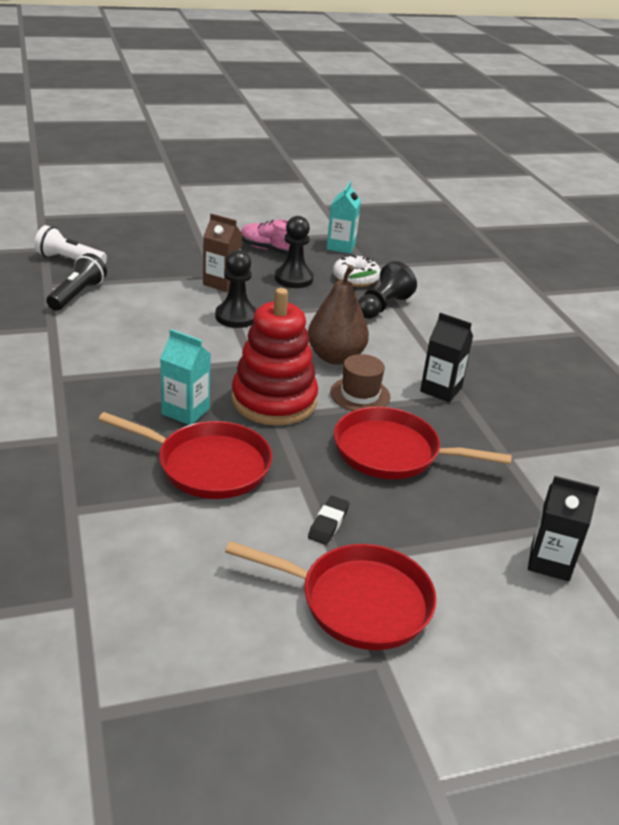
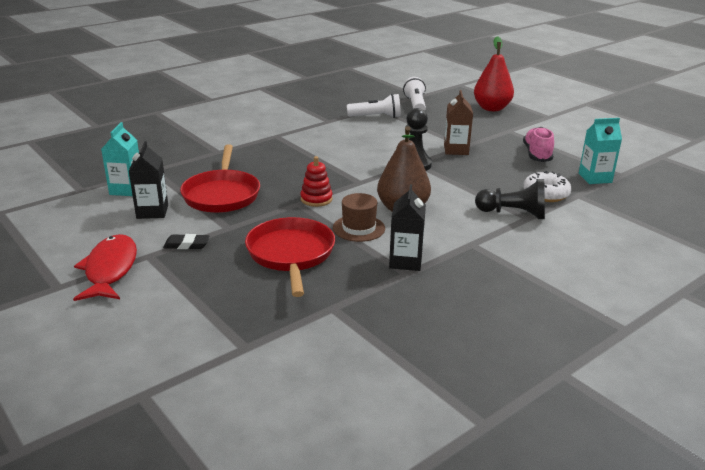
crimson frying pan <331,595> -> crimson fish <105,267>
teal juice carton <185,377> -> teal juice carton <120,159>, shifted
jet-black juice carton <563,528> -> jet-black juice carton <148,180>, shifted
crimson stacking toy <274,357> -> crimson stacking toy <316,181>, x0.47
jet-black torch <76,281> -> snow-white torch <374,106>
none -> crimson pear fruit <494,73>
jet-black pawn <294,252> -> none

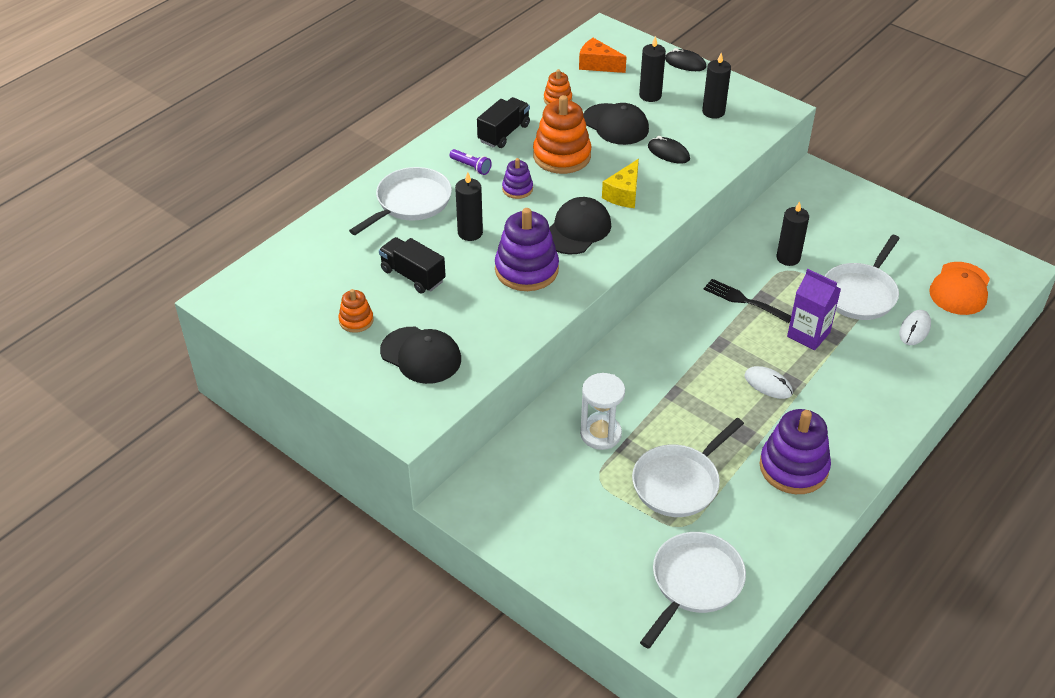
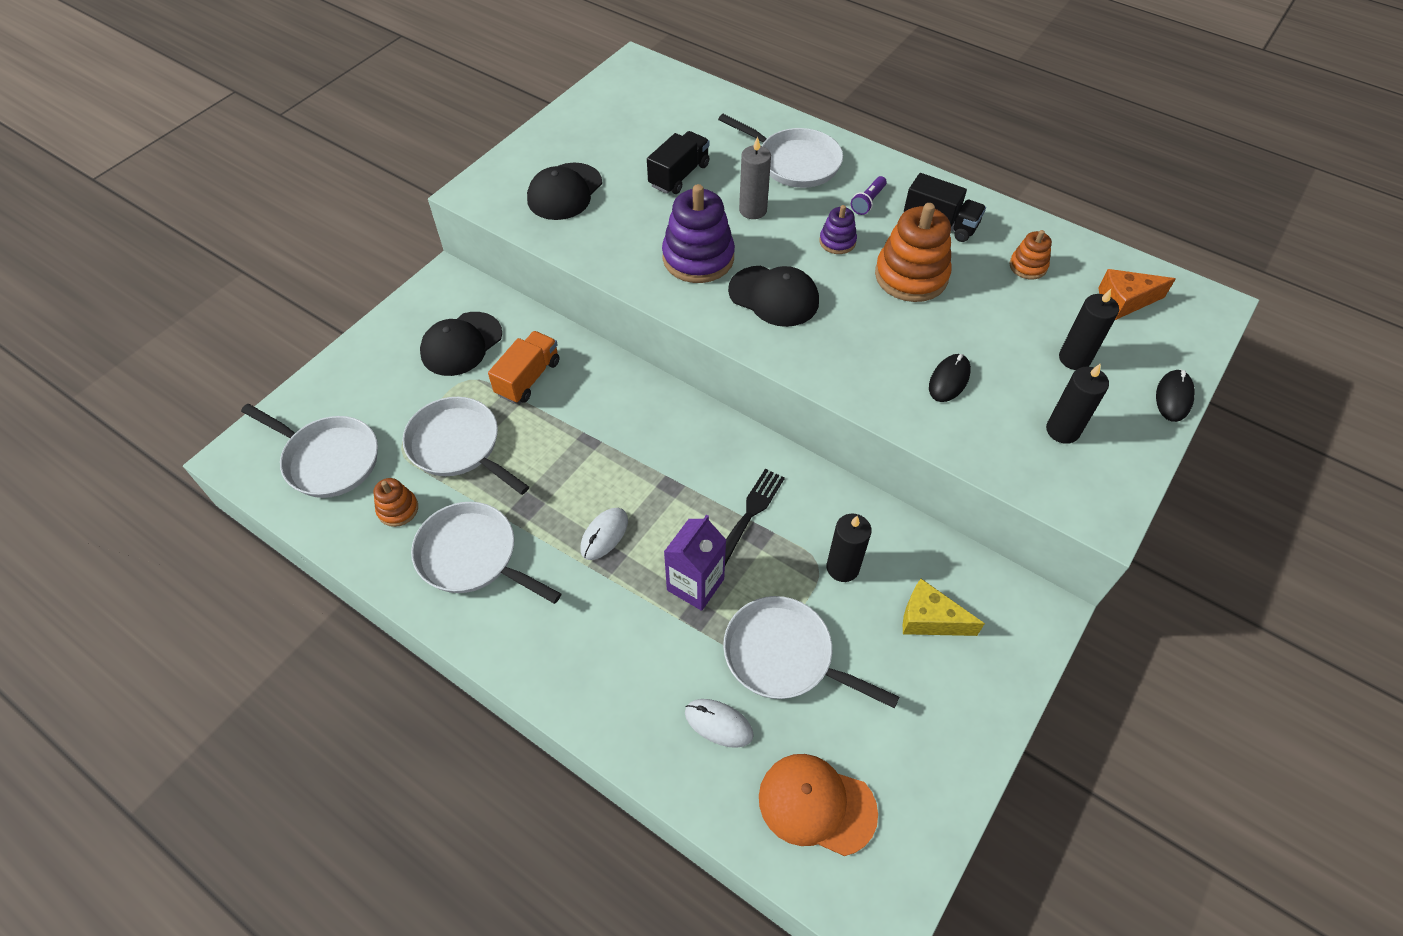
orange-coloured stacking toy <356,311> -> orange-coloured stacking toy <395,502>, shifted
violet stacking toy <795,451> -> snow-white frying pan <486,553>
jet-black peaked cap <616,124> -> jet-black peaked cap <461,344>, shifted
snow-white sand timer <602,411> -> orange-coloured toy truck <524,367>
jet-black wax candle <469,206> -> grey wax candle <755,177>
yellow cheese wedge <620,183> -> yellow cheese wedge <944,607>, shifted
orange-coloured cheese wedge <603,55> -> orange-coloured cheese wedge <1137,294>, 120 degrees counterclockwise

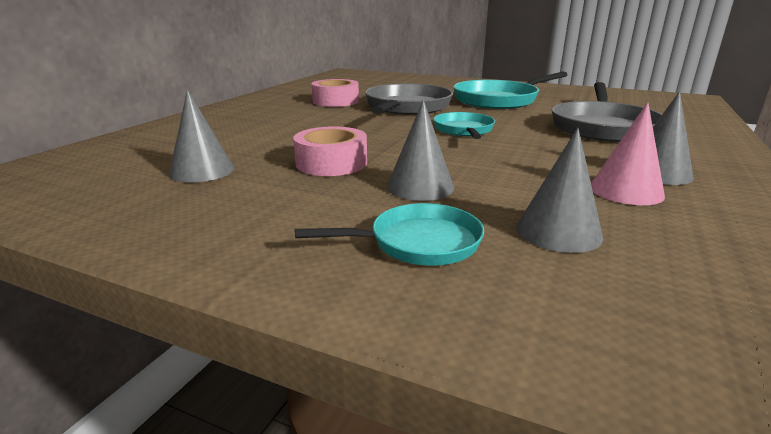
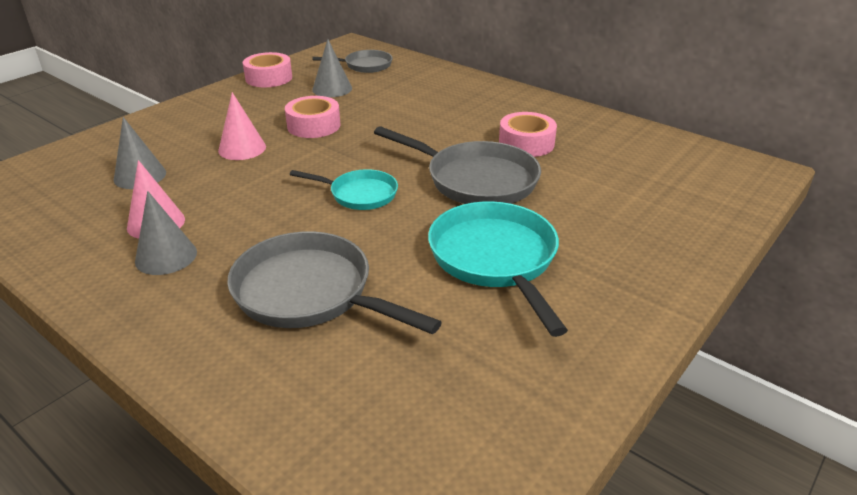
grey cone shape <420,150> -> rose-pink cone shape <242,126>
none -> rose-pink sticky tape <267,69>
none -> grey frying pan <353,61>
teal frying pan <389,234> -> none

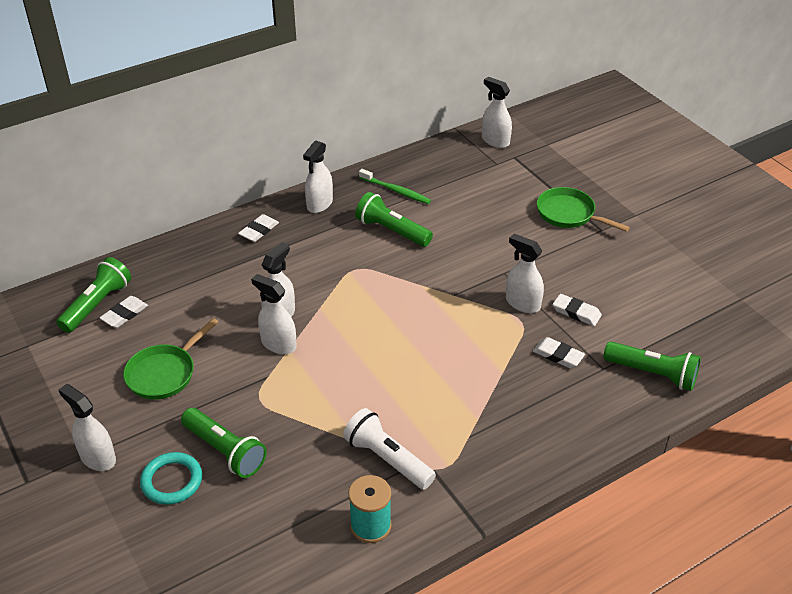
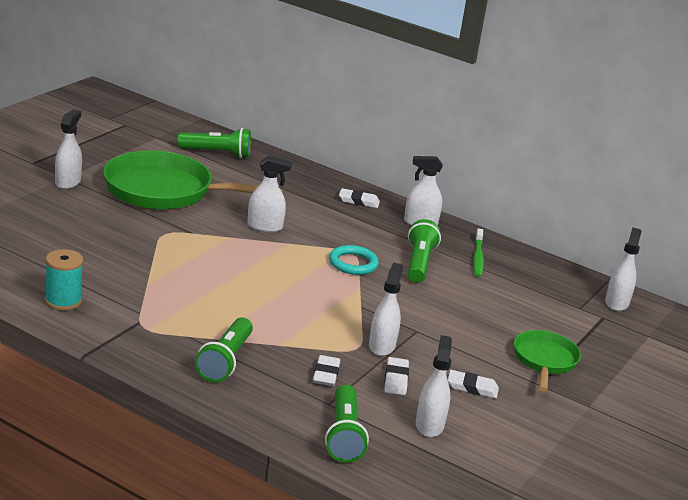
leaf-green frying pan <170,359> -> leaf-green frying pan <193,179>, x1.85
leaf-green torch <224,443> -> leaf-green torch <224,349>, shifted
teal torus <171,478> -> teal torus <354,260>, shifted
snow-white sprayer <274,314> -> snow-white sprayer <434,386>, shifted
snow-white eraser <124,312> -> snow-white eraser <473,384>, shifted
snow-white torch <389,449> -> none

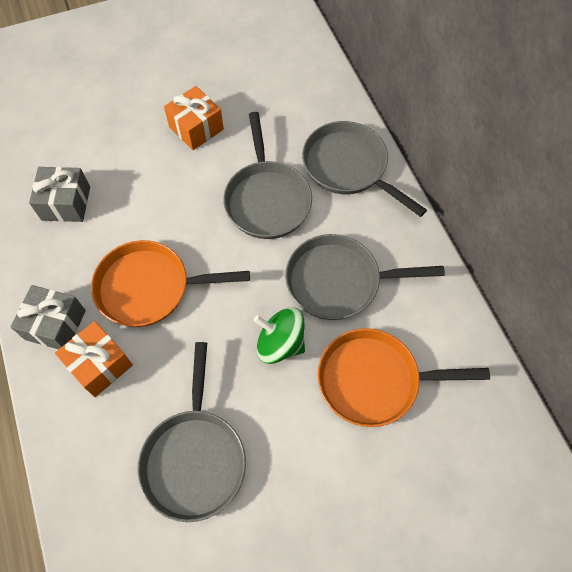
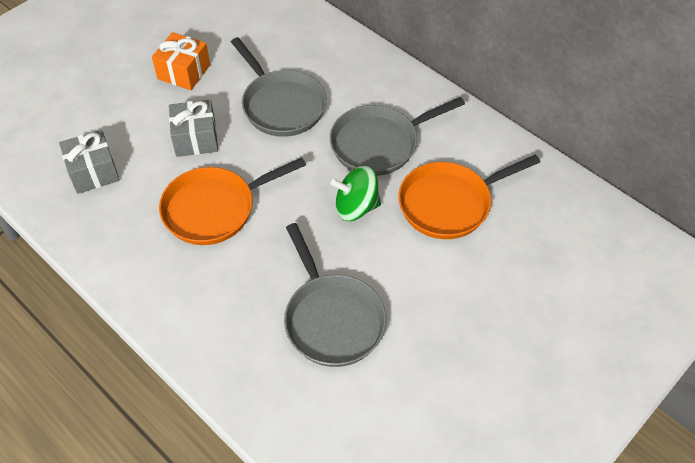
grey wrapped gift <48,317> -> grey wrapped gift <193,128>, shifted
orange-coloured wrapped gift <94,359> -> none
grey frying pan <364,169> -> none

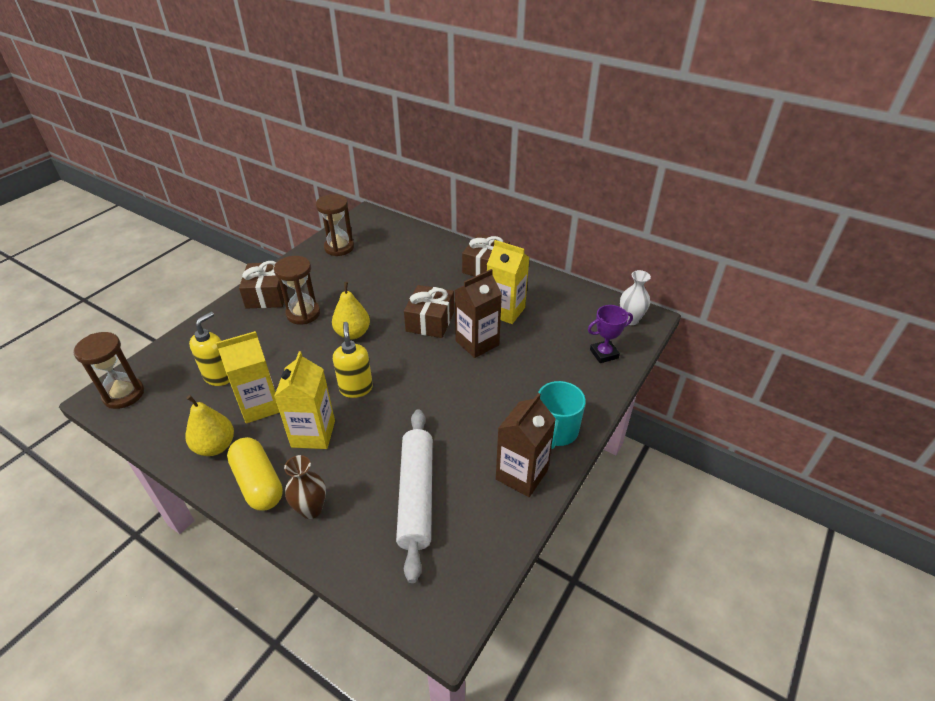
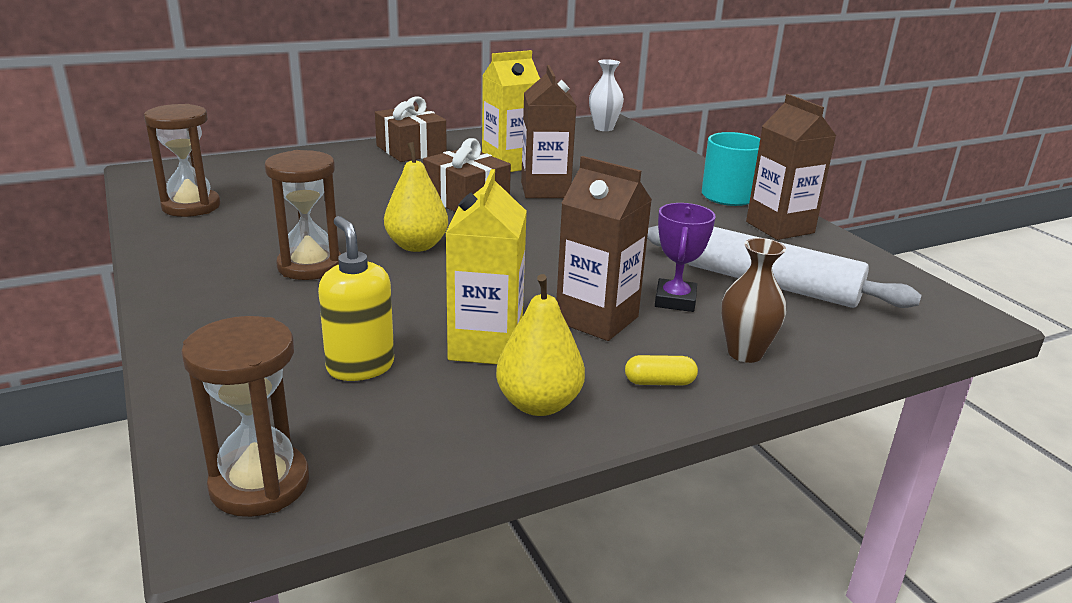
yellow juice carton <304,400> -> russet juice carton <604,248>
yellow capsule <255,474> -> yellow capsule <661,370>, x0.47
violet award cup <610,334> -> violet award cup <685,257>, shifted
russet wrapped gift <263,285> -> none
yellow soap dispenser <353,360> -> none

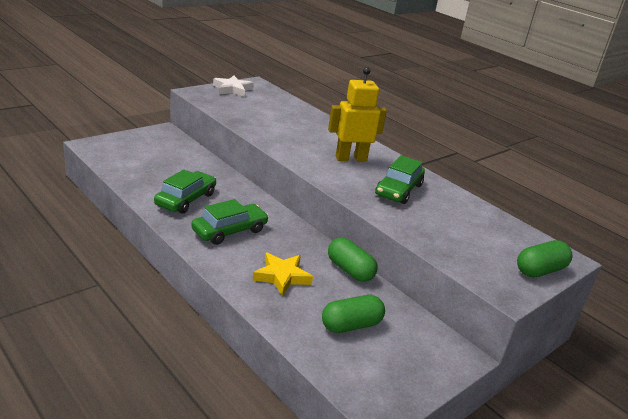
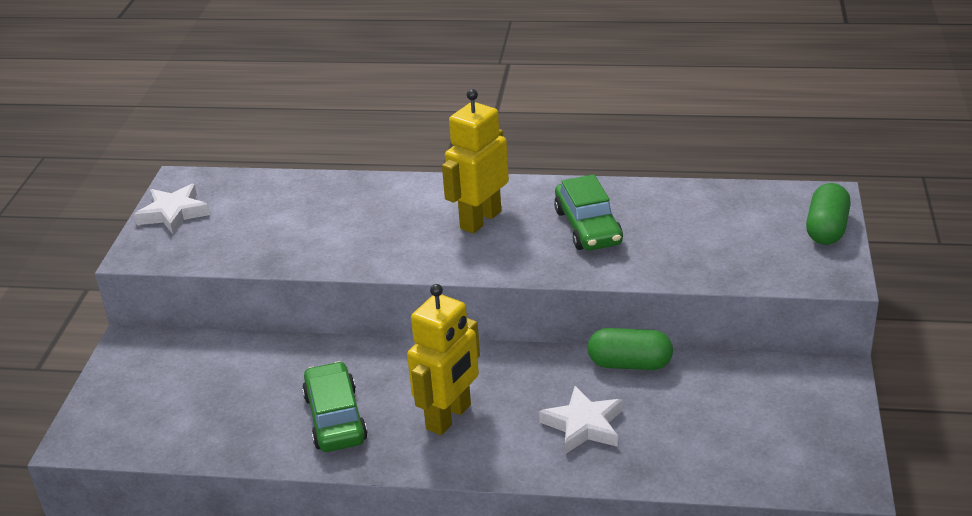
leaf-green car <230,222> -> yellow robot <443,359>
yellow star shape <283,274> -> snow-white star shape <580,420>
leaf-green capsule <353,314> -> none

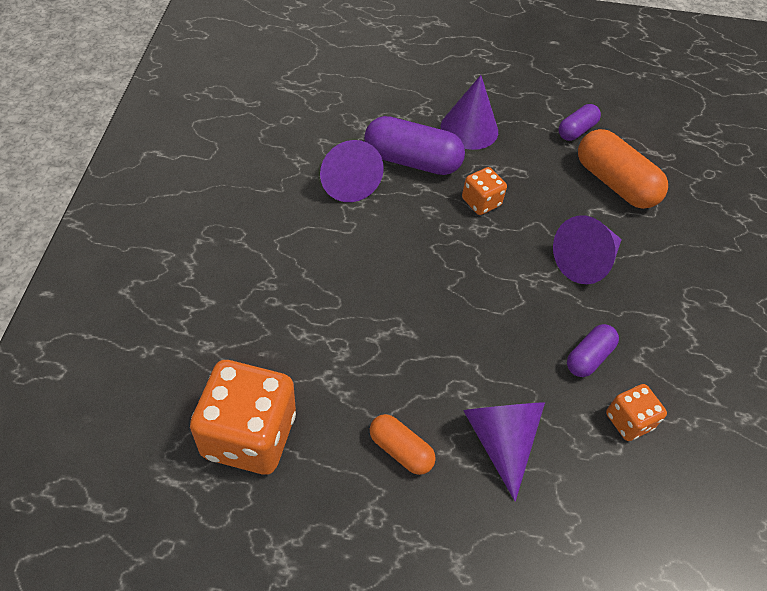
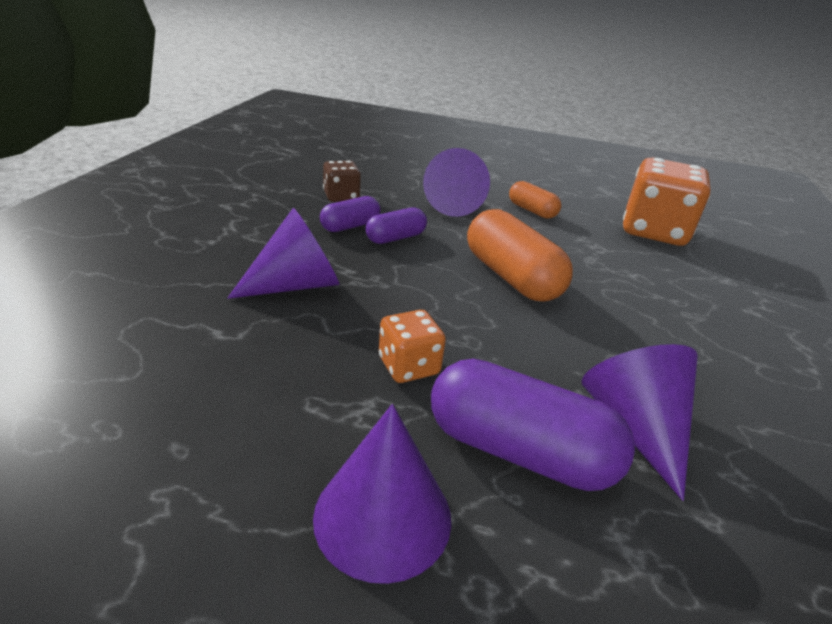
orange-coloured game die <636,412> -> russet game die <342,181>
violet capsule <579,122> -> violet capsule <396,225>, shifted
orange-coloured capsule <623,169> -> orange-coloured capsule <520,255>, shifted

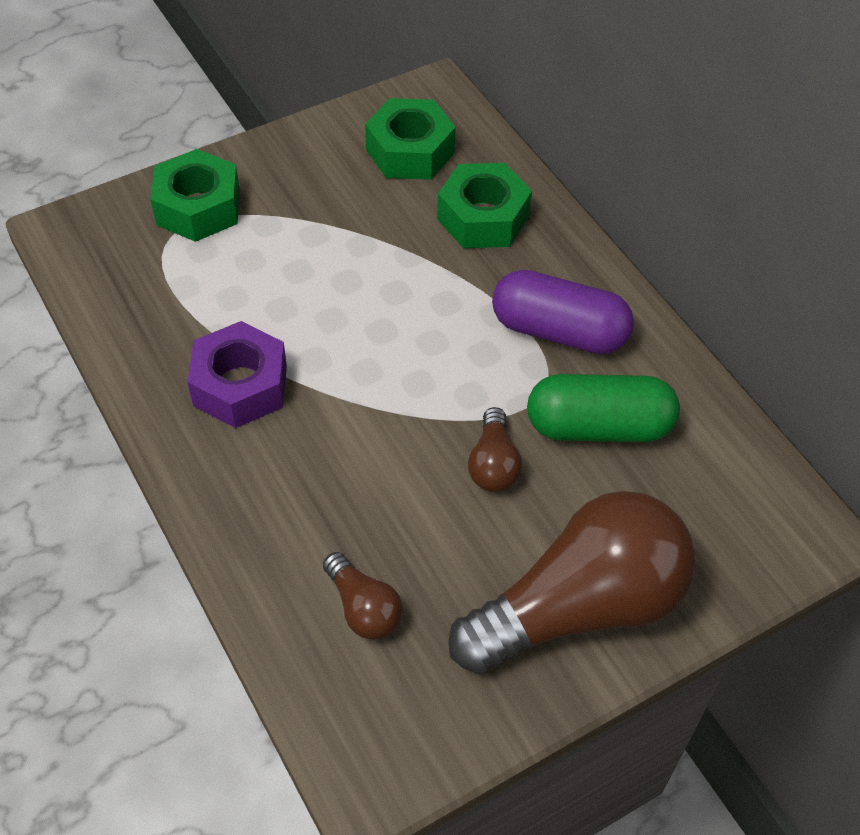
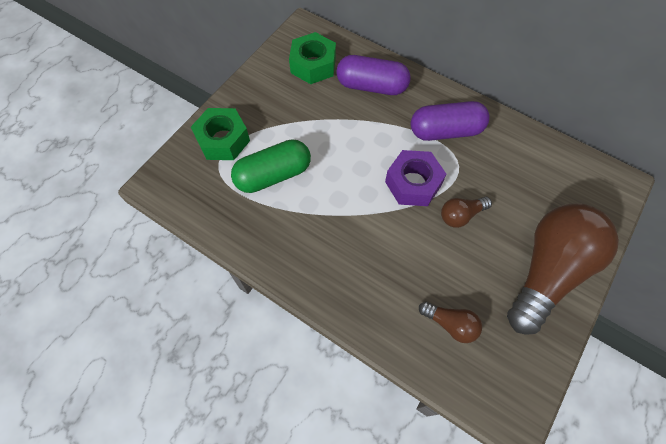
leaf-green capsule <603,408> -> leaf-green capsule <271,166>, shifted
leaf-green hex nut <484,205> -> violet capsule <373,75>
violet hex nut <237,374> -> violet hex nut <415,178>, shifted
russet lightbulb <495,449> -> russet lightbulb <466,212>, 90 degrees clockwise

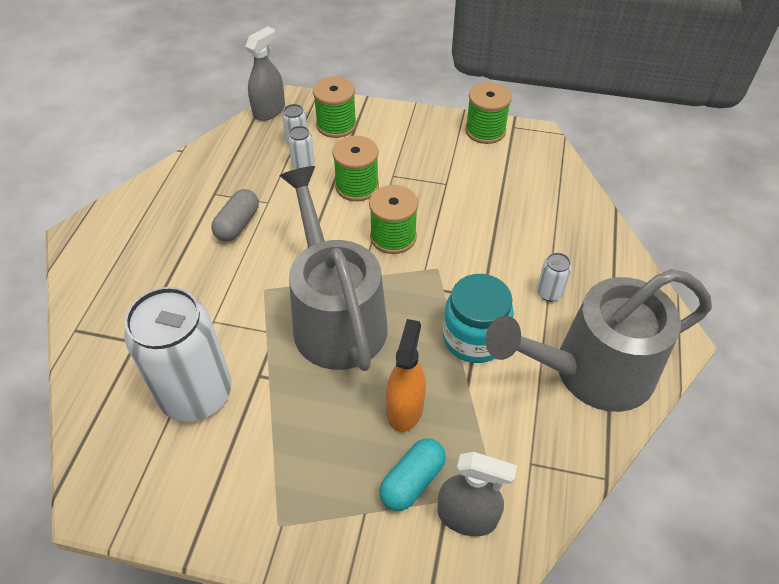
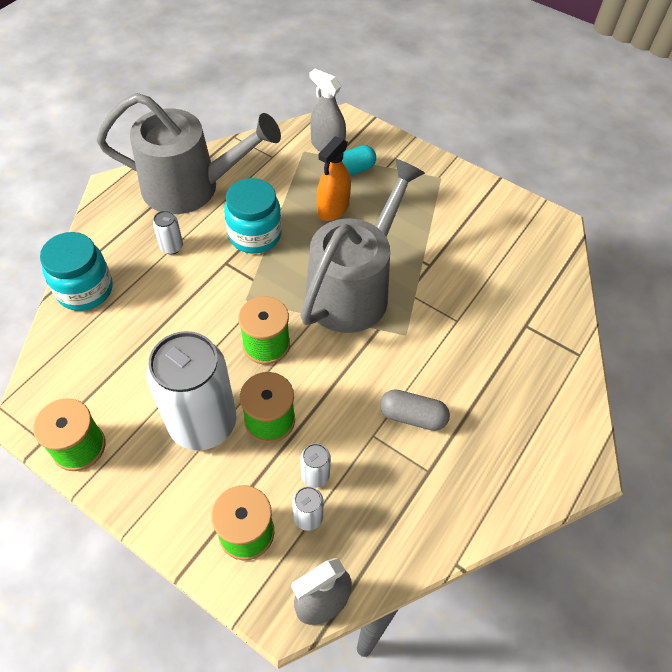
none -> teal preserve jar <76,271>
snow-white can <178,354> -> snow-white can <191,391>, shifted
grey watering pot <333,268> -> grey watering pot <362,246>, 150 degrees counterclockwise
grey capsule <235,215> -> grey capsule <415,410>, 60 degrees clockwise

